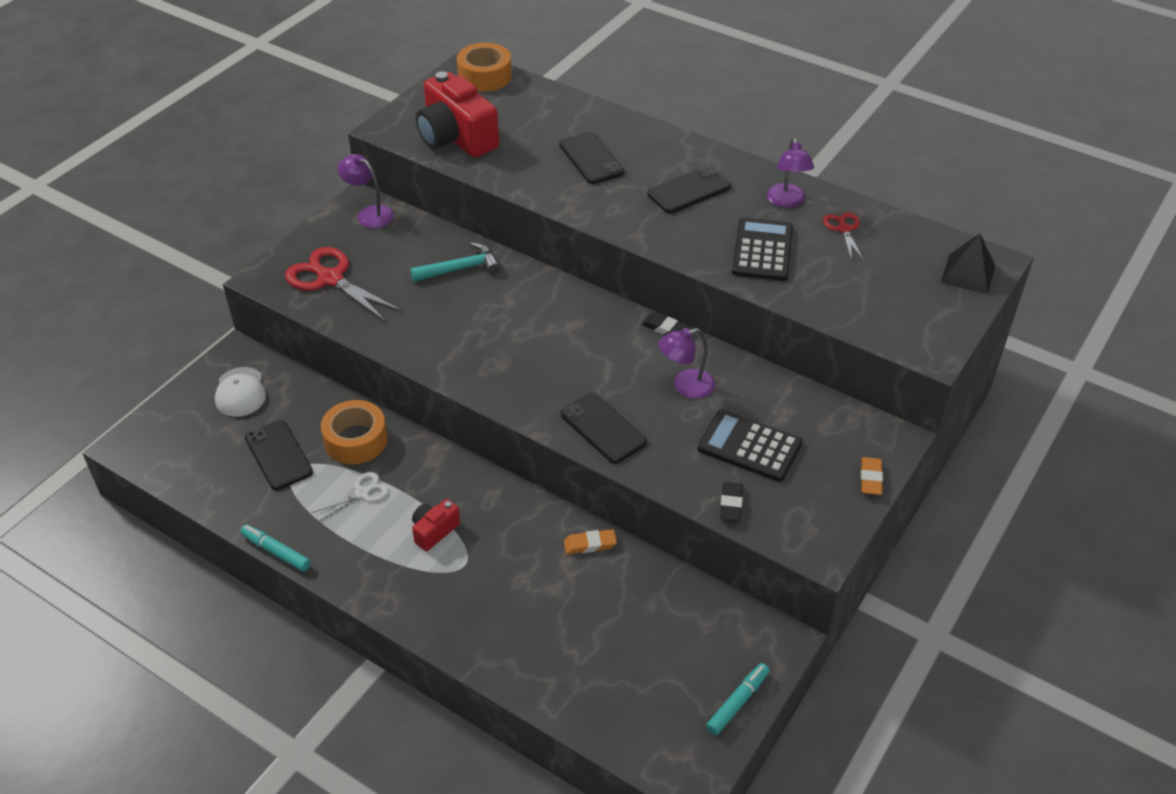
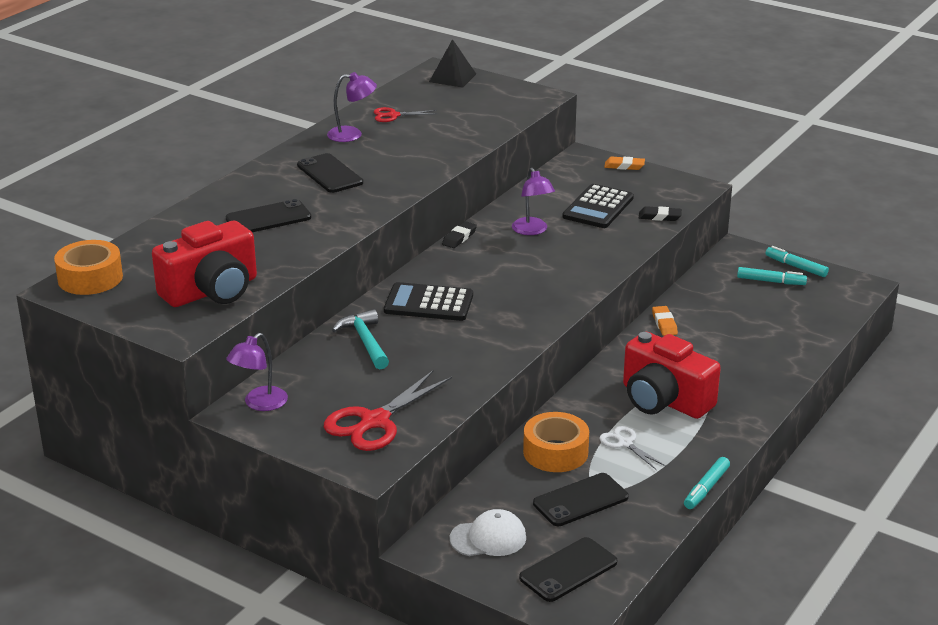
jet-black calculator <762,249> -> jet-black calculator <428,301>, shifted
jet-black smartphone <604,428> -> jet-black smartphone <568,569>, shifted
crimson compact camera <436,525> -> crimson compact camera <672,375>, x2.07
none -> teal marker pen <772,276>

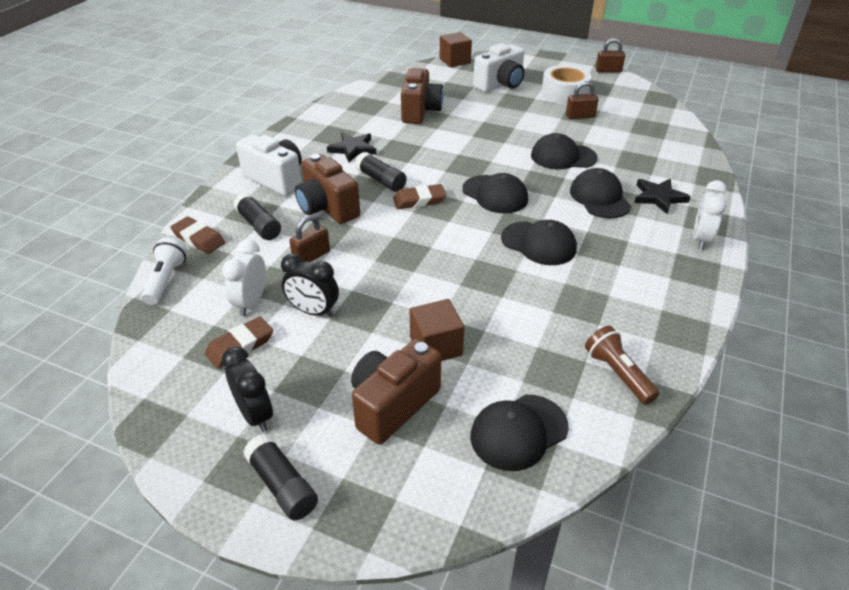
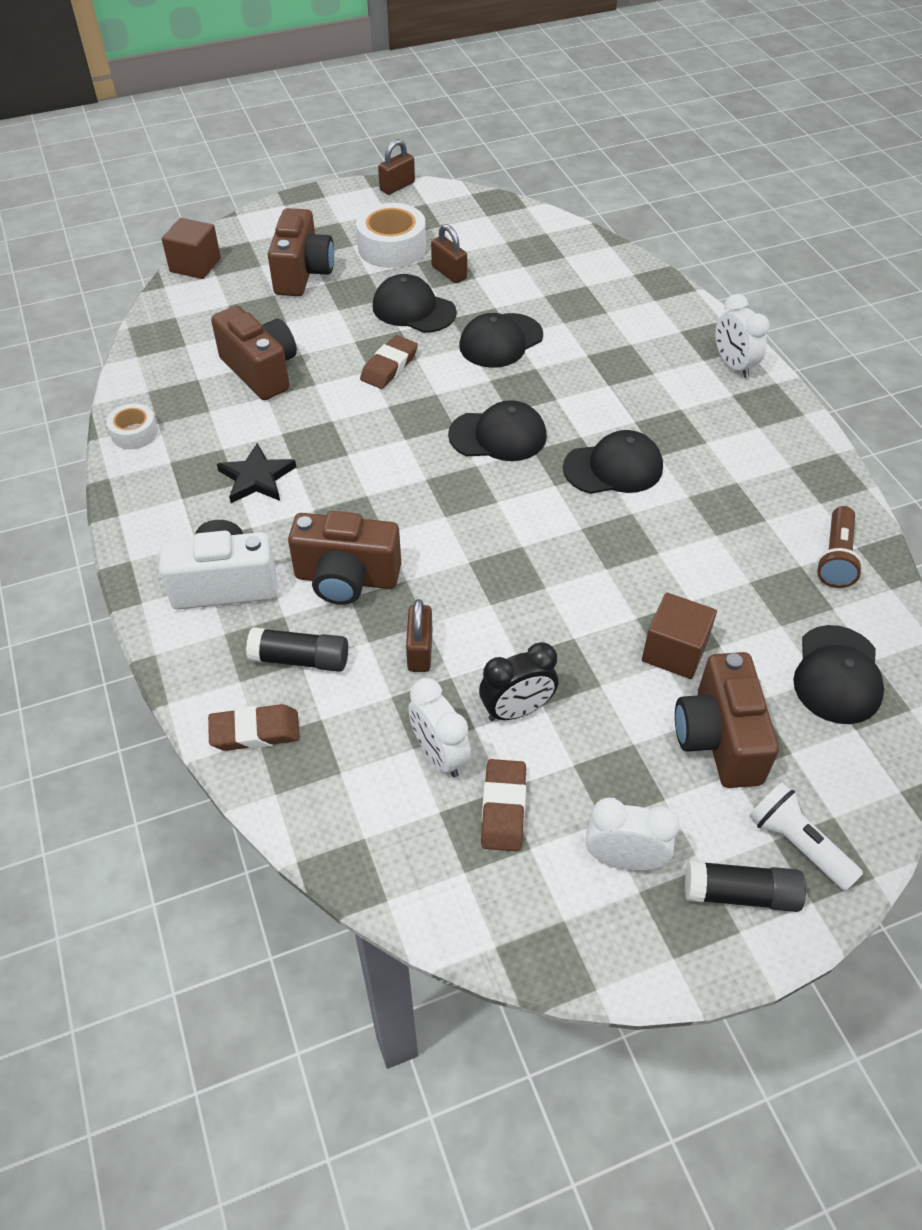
none -> snow-white sticky tape <132,426>
snow-white compact camera <498,67> -> russet compact camera <301,252>
russet eraser <420,196> -> russet eraser <389,362>, shifted
jet-black peaked cap <600,193> -> jet-black peaked cap <415,303>, shifted
russet padlock <582,100> -> russet padlock <449,253>, 75 degrees counterclockwise
jet-black alarm clock <247,389> -> snow-white alarm clock <633,833>
snow-white torch <164,271> -> snow-white torch <806,836>, shifted
russet torch <622,365> -> russet torch <839,547>, 90 degrees counterclockwise
jet-black stick of glue <381,172> -> none
jet-black star shape <662,196> -> none

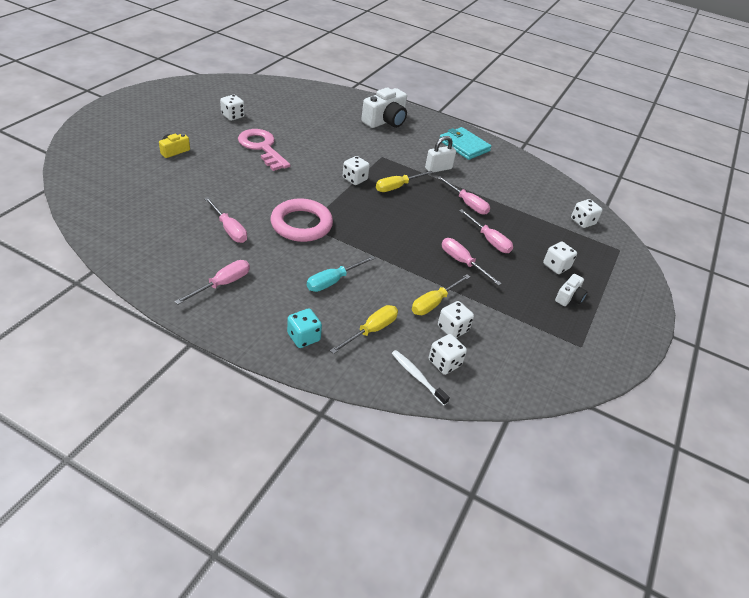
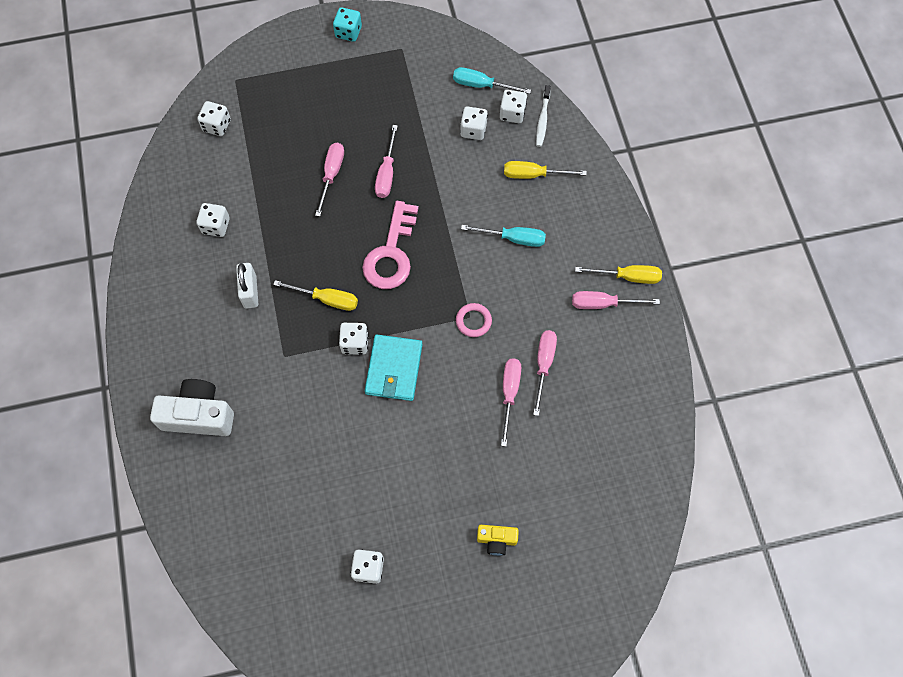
snow-white game die <560,258> -> snow-white game die <213,220>, shifted
snow-white padlock <440,154> -> snow-white padlock <247,286>, 60 degrees clockwise
teal game die <304,328> -> teal game die <347,24>, shifted
rose-pink latchkey <264,150> -> rose-pink latchkey <390,245>, shifted
teal billfold <465,143> -> teal billfold <394,368>, shifted
none -> teal hand screwdriver <492,80>
rose-pink torus <302,220> -> rose-pink torus <474,320>, x0.50
rose-pink hand screwdriver <463,195> -> rose-pink hand screwdriver <511,402>, shifted
yellow hand screwdriver <441,294> -> yellow hand screwdriver <618,274>, shifted
snow-white compact camera <571,290> -> none

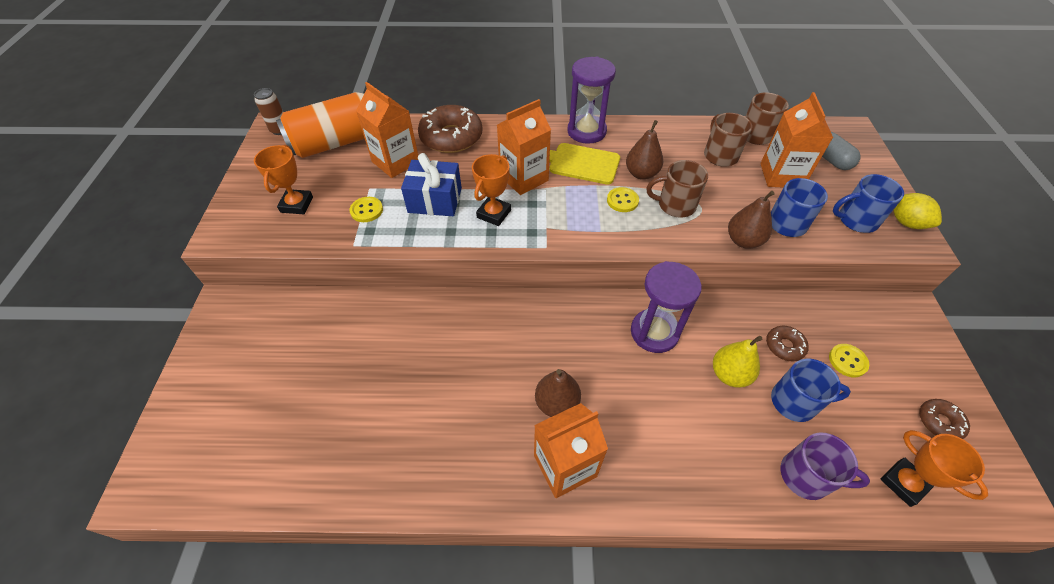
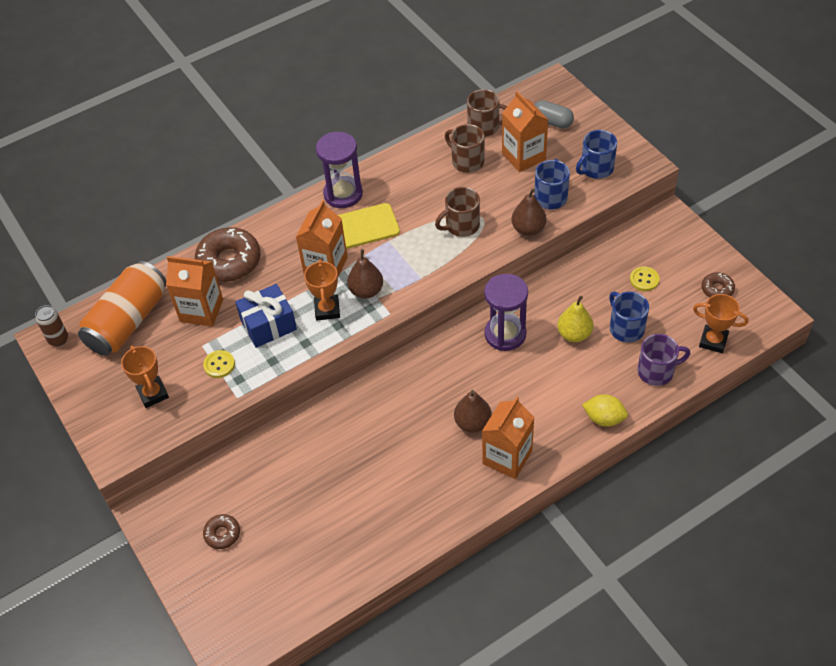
russet doughnut <787,343> -> russet doughnut <221,531>, shifted
russet pear fruit <644,150> -> russet pear fruit <365,274>, shifted
yellow toy lemon <917,211> -> yellow toy lemon <605,410>, shifted
cobalt coffee mug <811,390> -> cobalt coffee mug <629,317>, 90 degrees counterclockwise
yellow shirt button <623,199> -> none

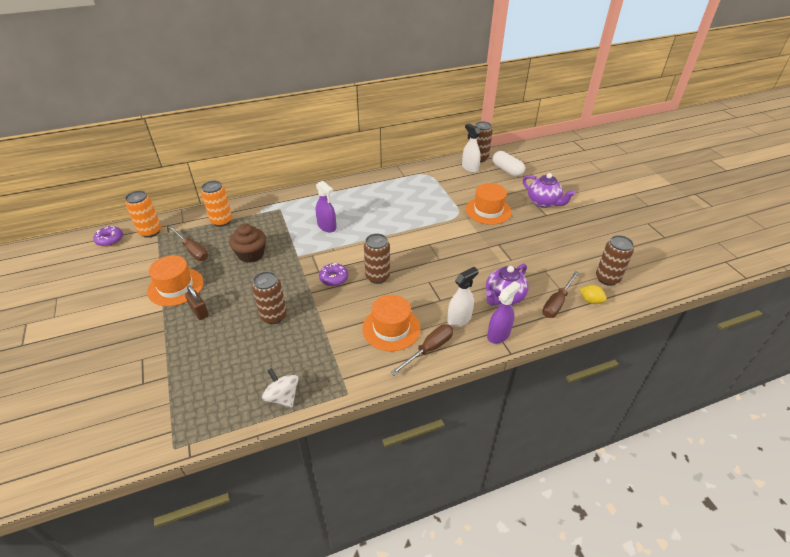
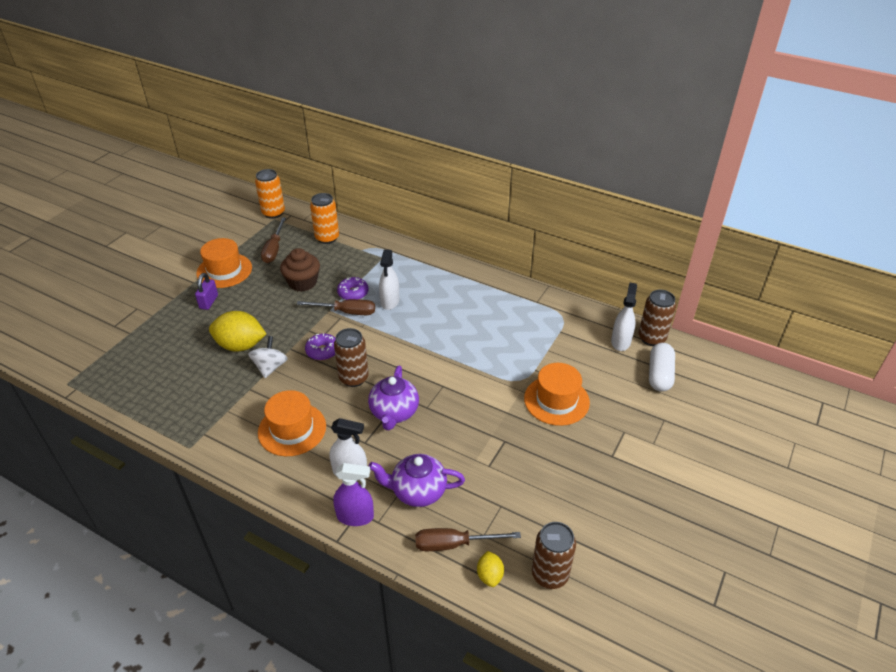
russet padlock <197,302> -> violet padlock <206,291>
russet can <269,297> -> yellow toy lemon <237,331>
snow-white toy top <280,388> -> snow-white toy top <268,357>, shifted
russet hand screwdriver <421,349> -> russet hand screwdriver <336,307>, shifted
violet doughnut <108,236> -> violet doughnut <353,288>, shifted
violet tea pot <549,190> -> violet tea pot <393,398>, shifted
violet sprayer <326,206> -> snow-white sprayer <389,279>

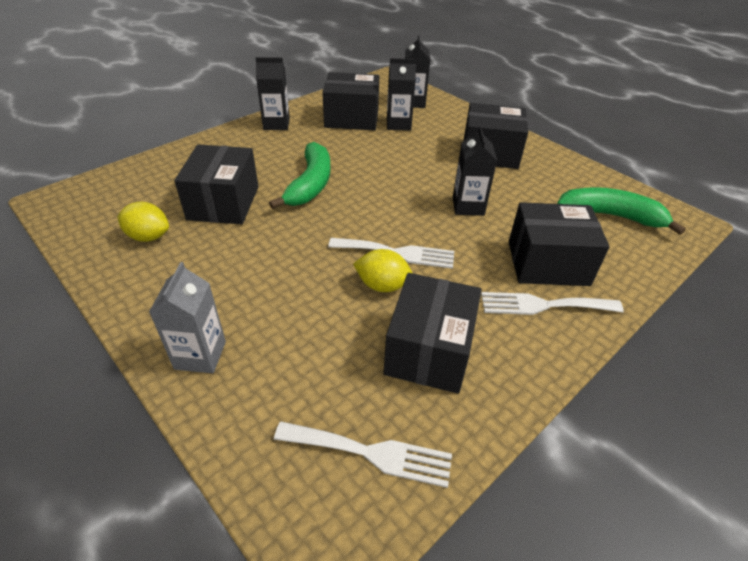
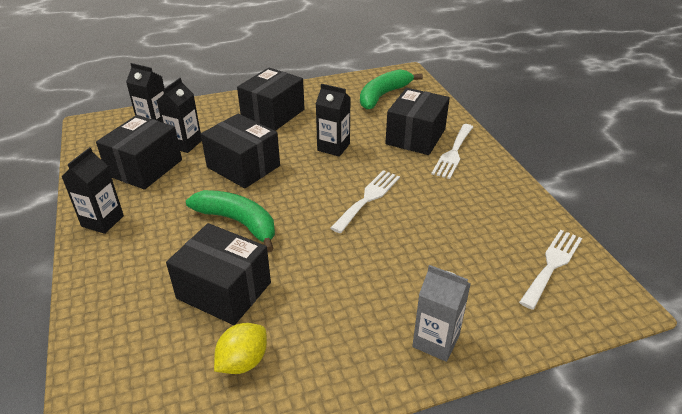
jet-black box <433,333> -> jet-black box <240,151>, shifted
yellow toy lemon <382,270> -> none

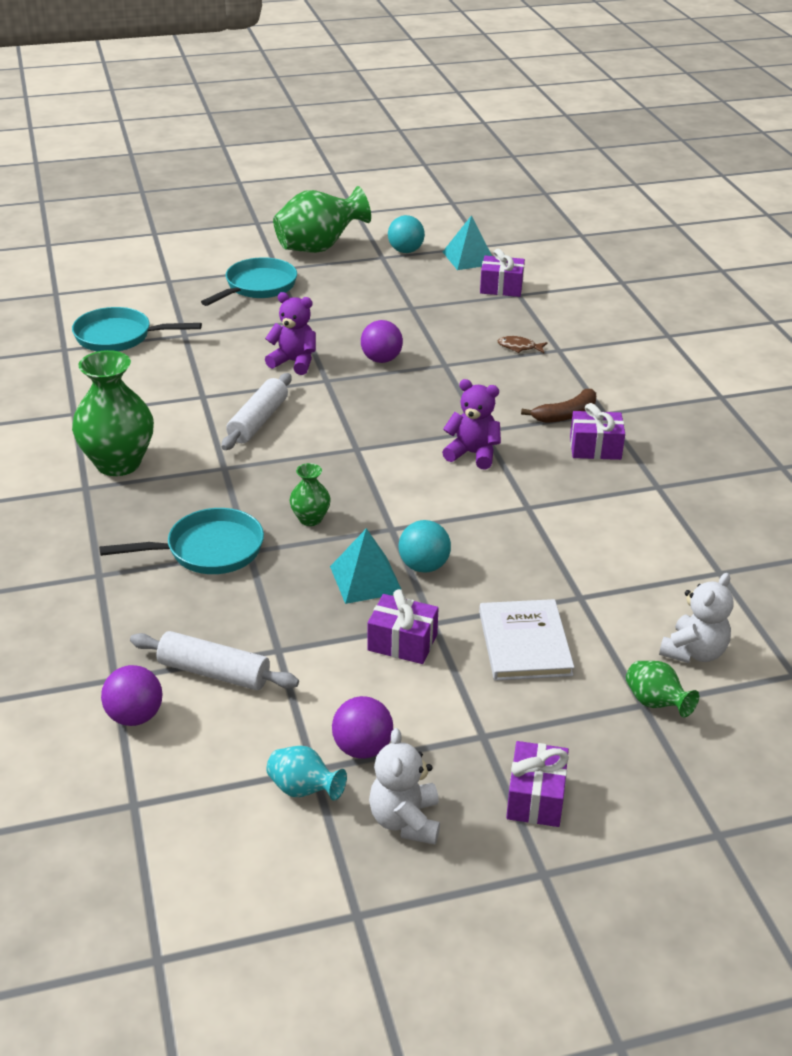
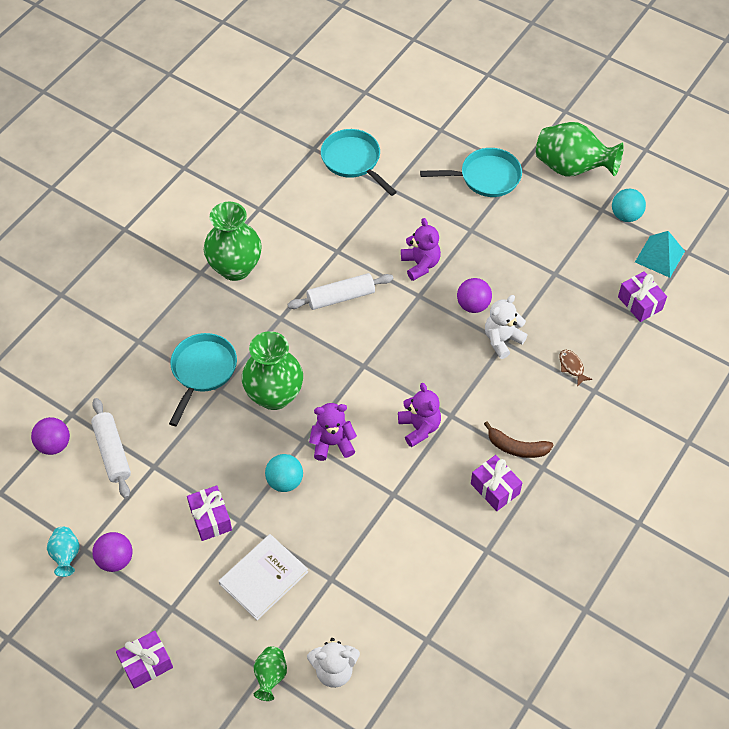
teal frying pan <181,541> -> teal frying pan <203,379>, 105 degrees counterclockwise
leaf-green vase <310,494> -> leaf-green vase <272,370>, x2.04
none -> violet teddy <333,432>
snow-white teddy <404,786> -> snow-white teddy <506,327>, shifted
teal solid pyramid <366,566> -> none

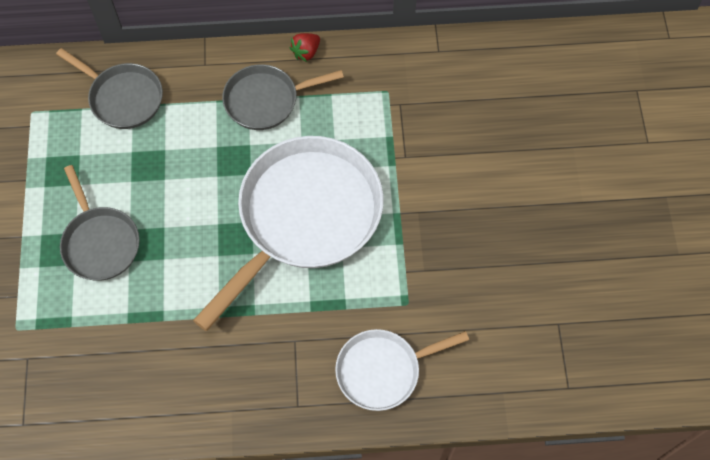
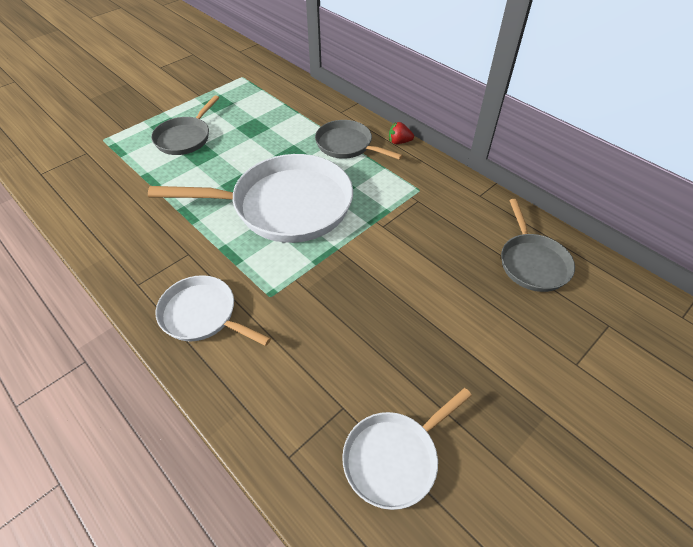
none -> snow-white frying pan <407,449>
grey frying pan <109,88> -> grey frying pan <538,245>, shifted

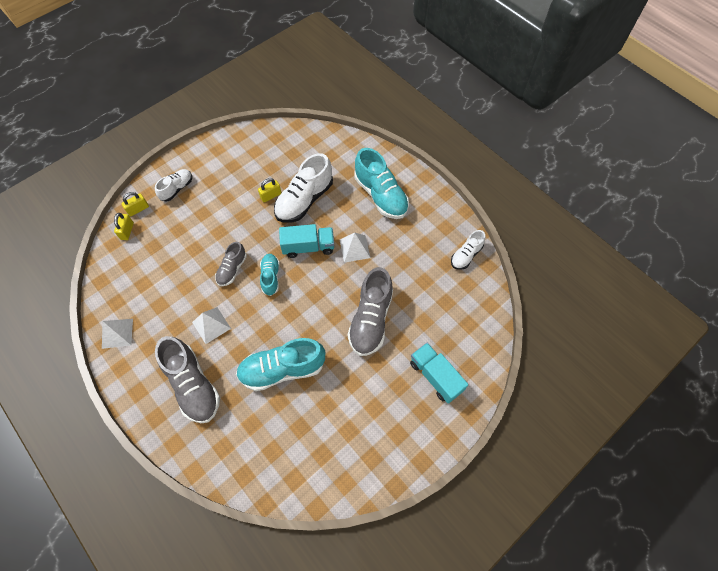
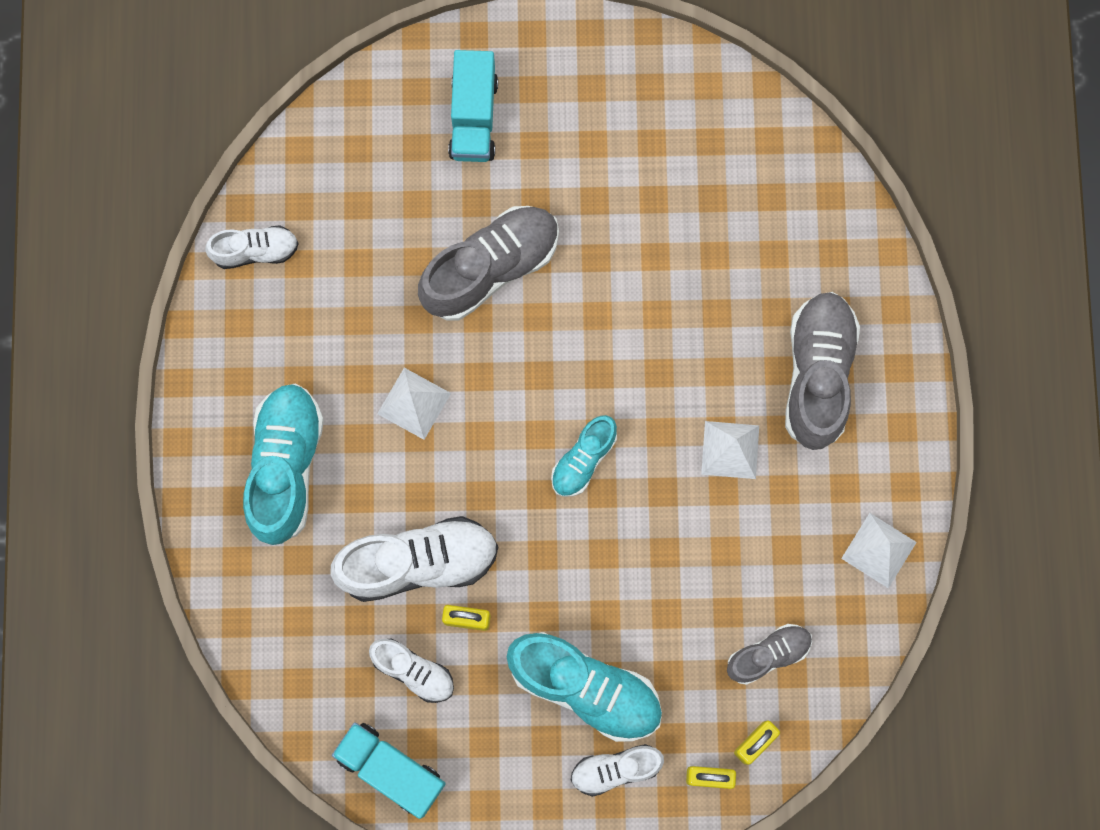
teal toy truck <306,241> -> teal toy truck <389,770>, shifted
none -> snow-white lace-up shoe <411,670>
teal lace-up shoe <280,364> -> teal lace-up shoe <584,687>, shifted
grey lace-up shoe <231,264> -> grey lace-up shoe <769,654>, shifted

